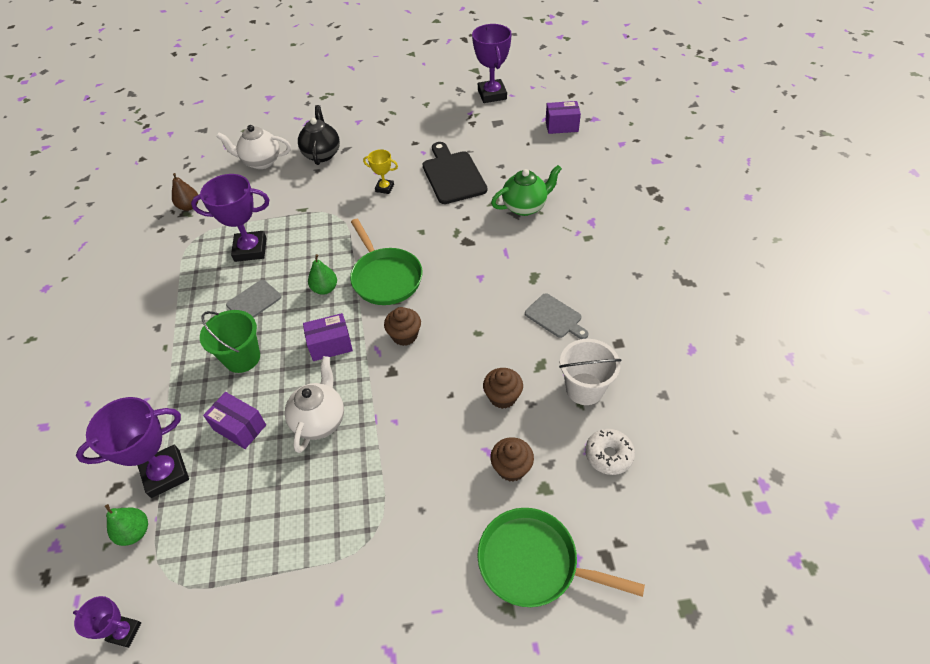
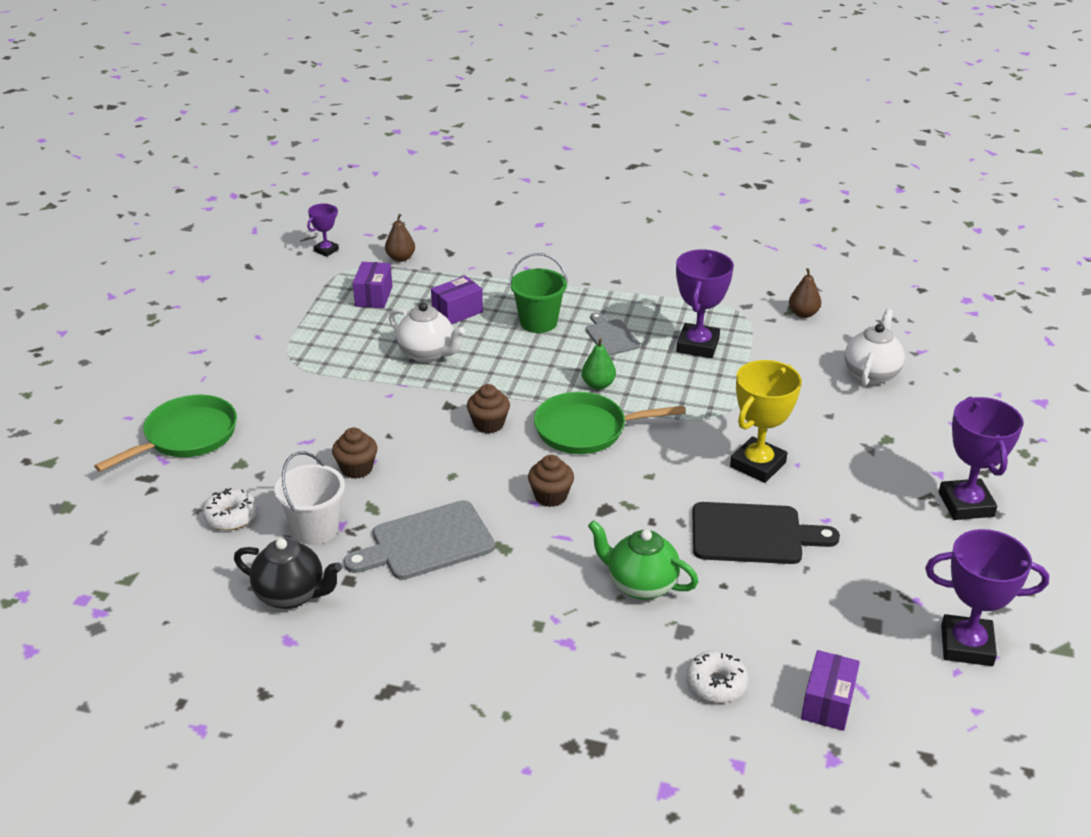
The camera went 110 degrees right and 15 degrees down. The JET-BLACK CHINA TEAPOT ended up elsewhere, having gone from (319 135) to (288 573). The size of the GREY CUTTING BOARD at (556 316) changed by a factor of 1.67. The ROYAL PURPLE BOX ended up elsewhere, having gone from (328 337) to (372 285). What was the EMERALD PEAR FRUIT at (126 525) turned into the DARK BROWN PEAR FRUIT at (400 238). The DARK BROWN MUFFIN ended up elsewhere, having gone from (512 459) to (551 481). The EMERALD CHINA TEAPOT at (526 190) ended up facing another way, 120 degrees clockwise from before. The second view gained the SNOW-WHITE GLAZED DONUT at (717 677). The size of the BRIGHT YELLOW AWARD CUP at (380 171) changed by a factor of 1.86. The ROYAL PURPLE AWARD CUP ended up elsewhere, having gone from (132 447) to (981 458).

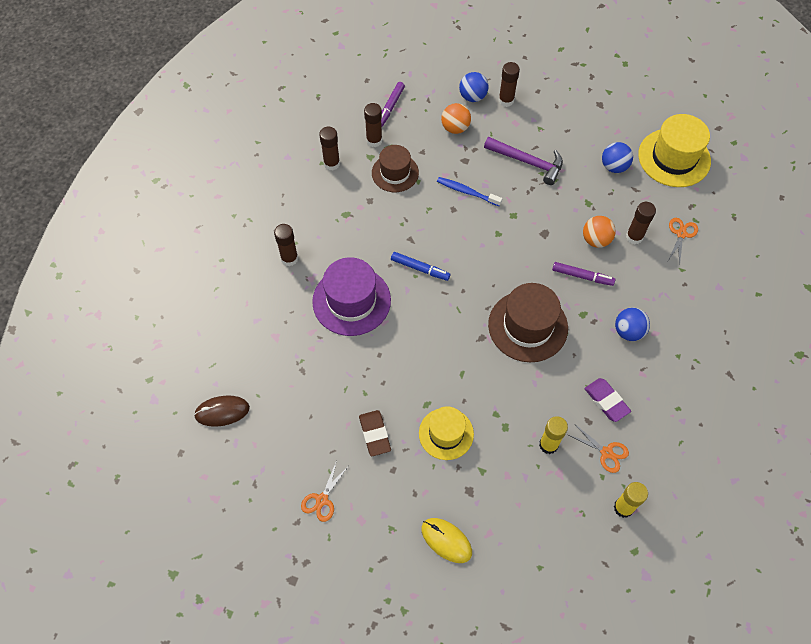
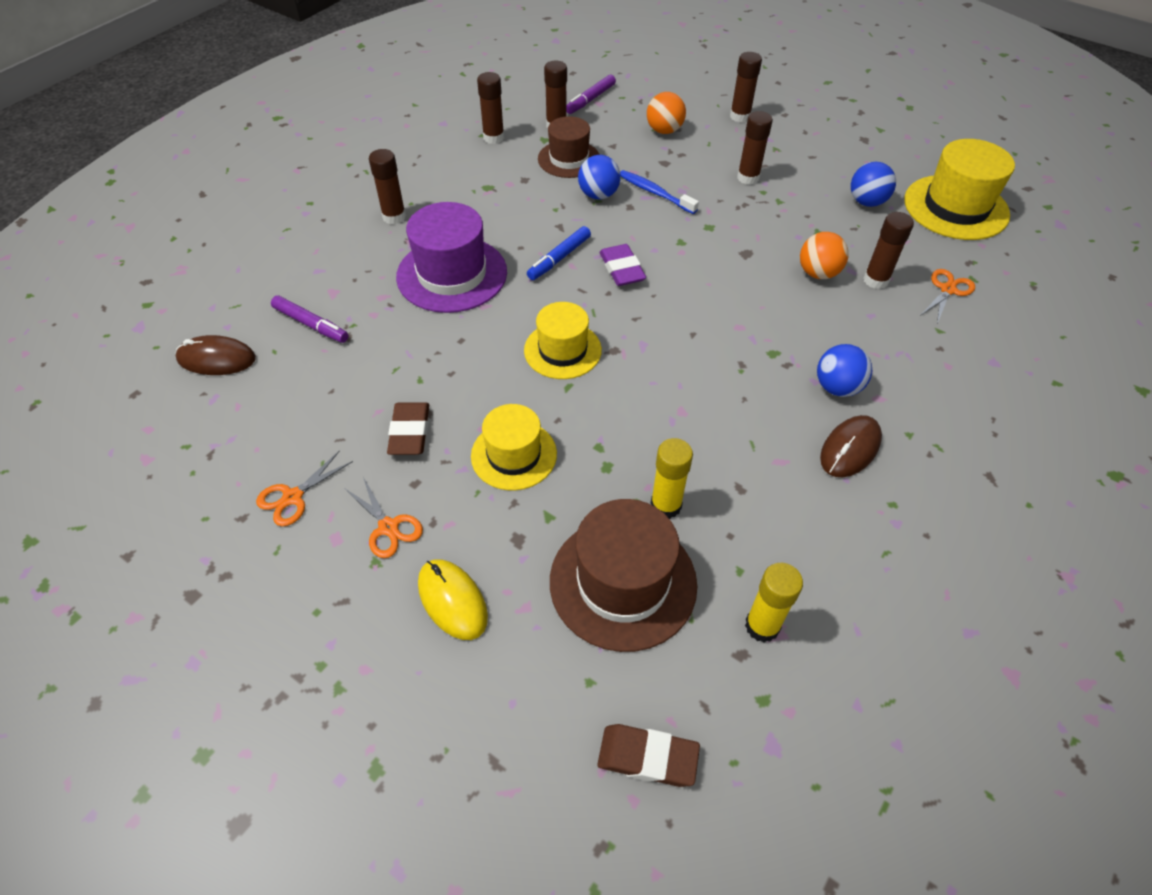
The camera went 15 degrees right and 10 degrees down. The ROYAL PURPLE MARKER ended up elsewhere, having gone from (583 274) to (309 319). The BRIGHT ORANGE SCISSORS ended up elsewhere, having gone from (599 449) to (383 517). The second view gained the BRIGHT YELLOW TALL HAT at (563 340). The ROYAL BLUE MARKER at (420 266) ended up facing another way, 90 degrees clockwise from before. The DARK BROWN TALL HAT ended up elsewhere, having gone from (528 322) to (623 575). The ROYAL BLUE SPHERE ended up elsewhere, having gone from (474 87) to (599 177). The second view gained the DARK BROWN GUM ERASER at (648 755). The ROYAL PURPLE GUM ERASER ended up elsewhere, having gone from (607 400) to (623 265). Where the ROYAL PURPLE HAMMER stood at (523 161), the DARK BROWN GLUE came to stand at (755 148). The second view gained the DARK BROWN PC MOUSE at (851 446).

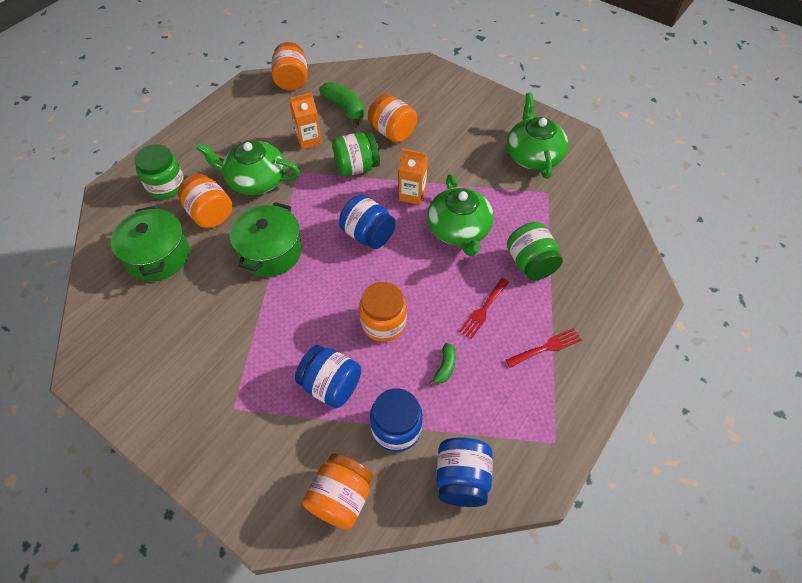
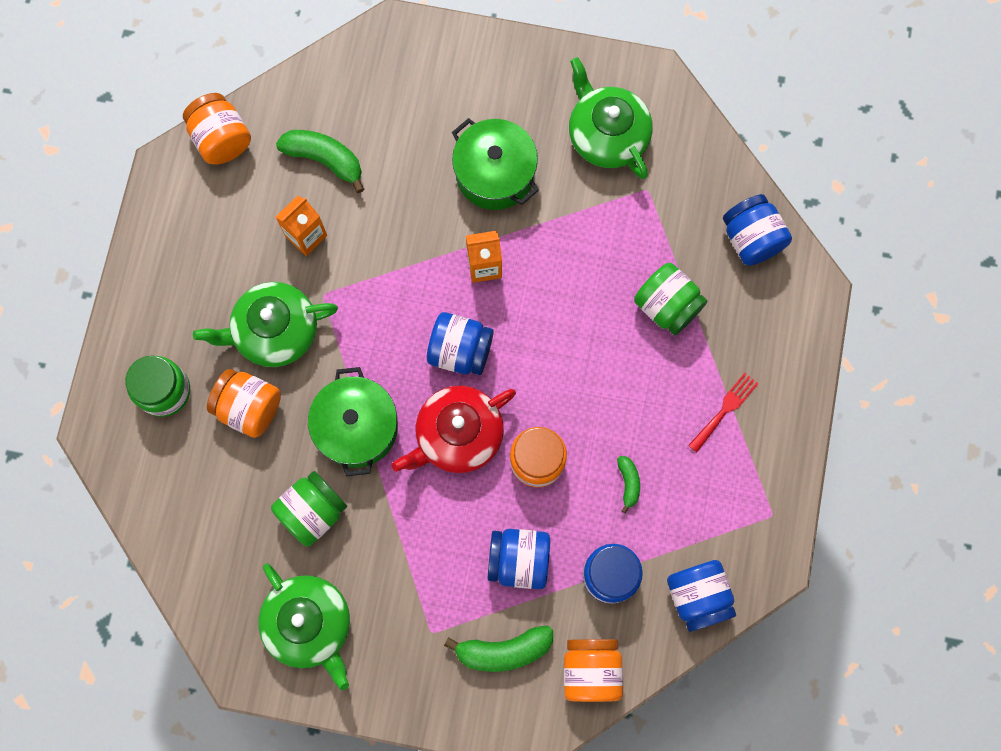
The camera went 25 degrees left and 20 degrees up. The EMERALD CHINA TEAPOT ended up elsewhere, having gone from (460 215) to (304 626). The EMERALD JAR ended up elsewhere, having gone from (356 154) to (309 508). The second view gained the RED CHINA TEAPOT at (454 429). The second view gained the EMERALD BANANA at (498 649). The EMERALD COOKING POT ended up elsewhere, having gone from (150 243) to (495 164). The second view gained the ROYAL BLUE JAR at (757 230). The second view lost the BRIGHT ORANGE JAR at (392 118). The second view lost the RED DINNER FORK at (484 308).

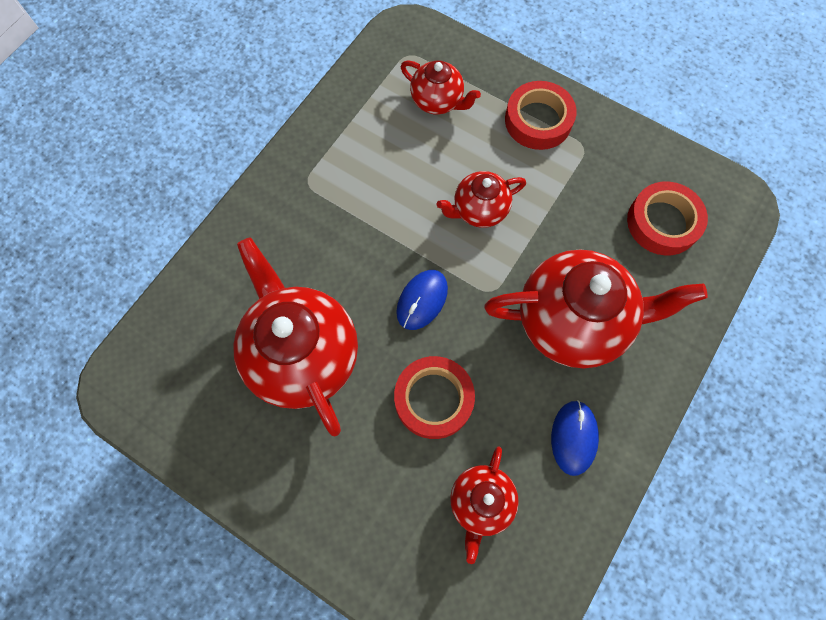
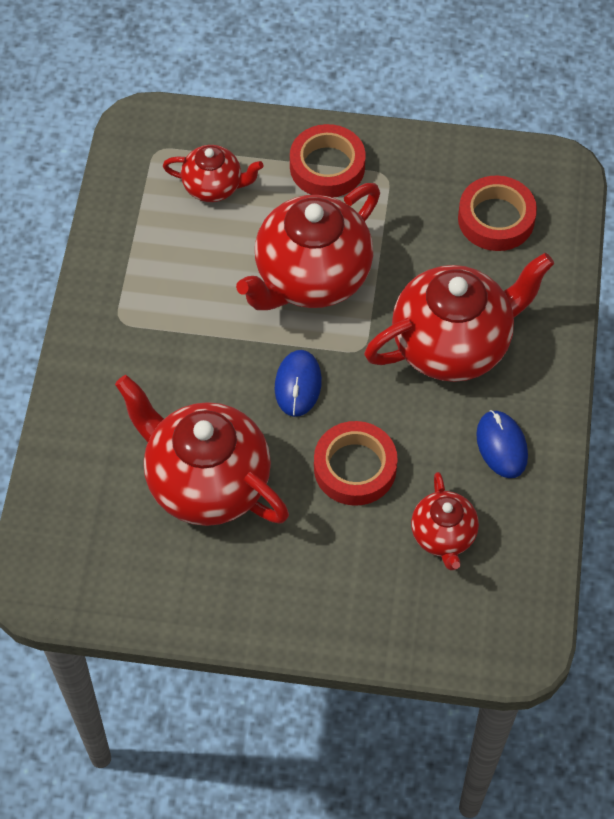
The camera went 25 degrees left and 10 degrees down. The size of the RED CHINA TEAPOT at (481 199) changed by a factor of 1.89.

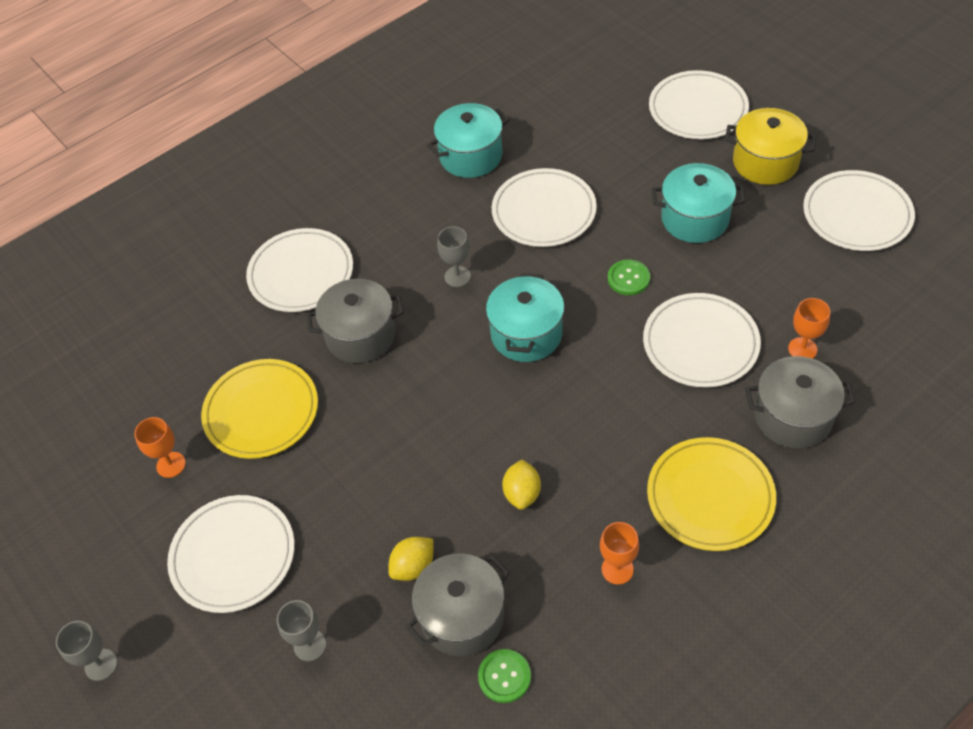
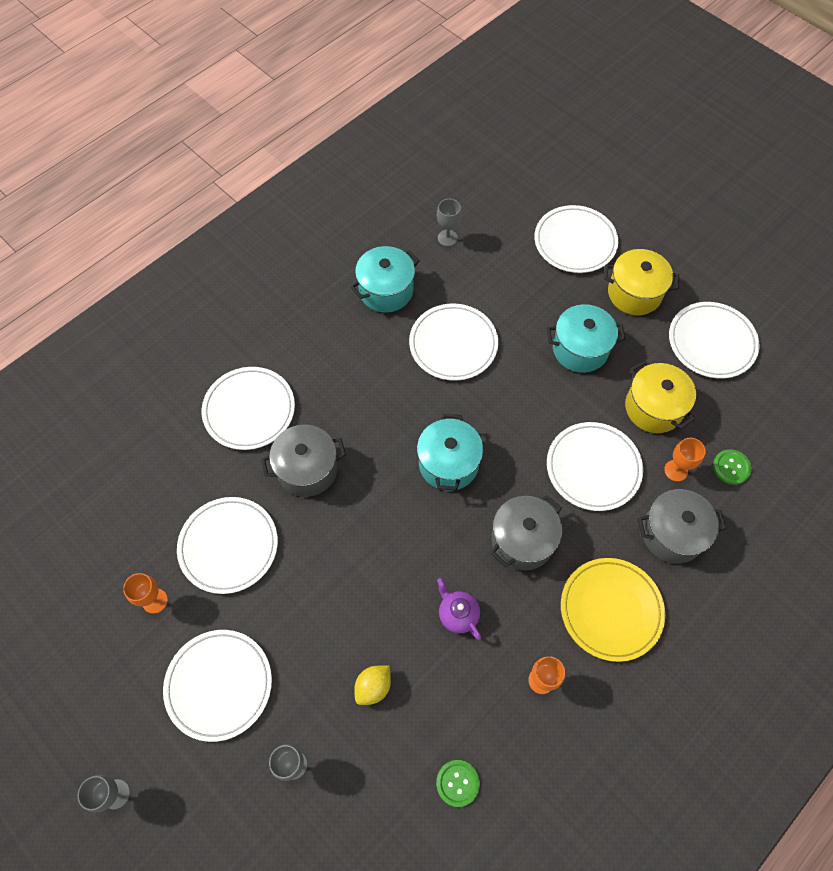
The camera went 10 degrees left and 10 degrees up. What was the BRIGHT YELLOW PLATE at (259 409) turned into the SNOW-WHITE PLATE at (227 545). The GREY CHALICE ended up elsewhere, having gone from (454 256) to (449 222). Where the BRIGHT YELLOW LEMON stood at (521 484), the ROYAL PURPLE CHINA TEAPOT came to stand at (459 609). The GREY COOKING POT ended up elsewhere, having gone from (458 604) to (526 532). The second view gained the BRIGHT YELLOW COOKING POT at (660 396). The EMERALD BUTTON ended up elsewhere, having gone from (629 277) to (732 467).

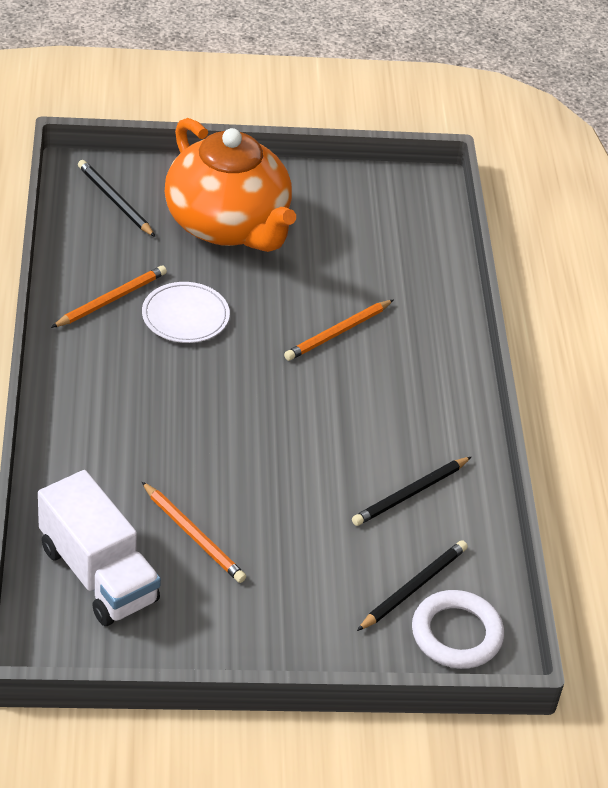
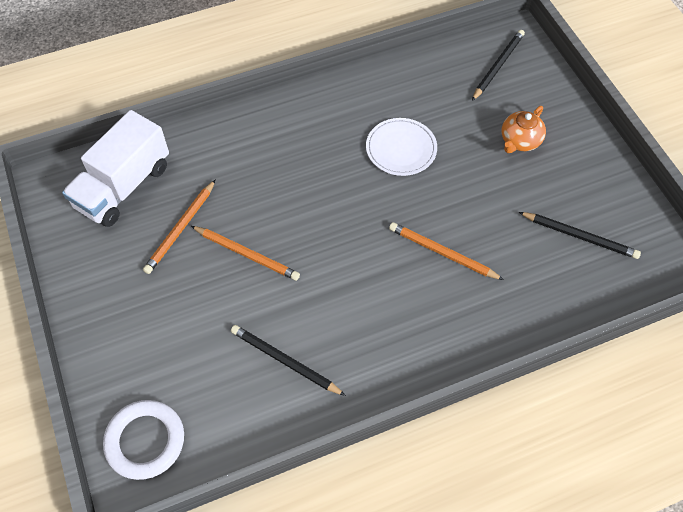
The camera went 75 degrees right and 15 degrees up. The BRIGHT ORANGE WOODEN PENCIL ended up elsewhere, having gone from (109 296) to (245 253). The size of the BRIGHT ORANGE CHINA TEAPOT at (230 185) changed by a factor of 0.40. The JET-BLACK WOODEN PENCIL ended up elsewhere, having gone from (412 585) to (580 235).

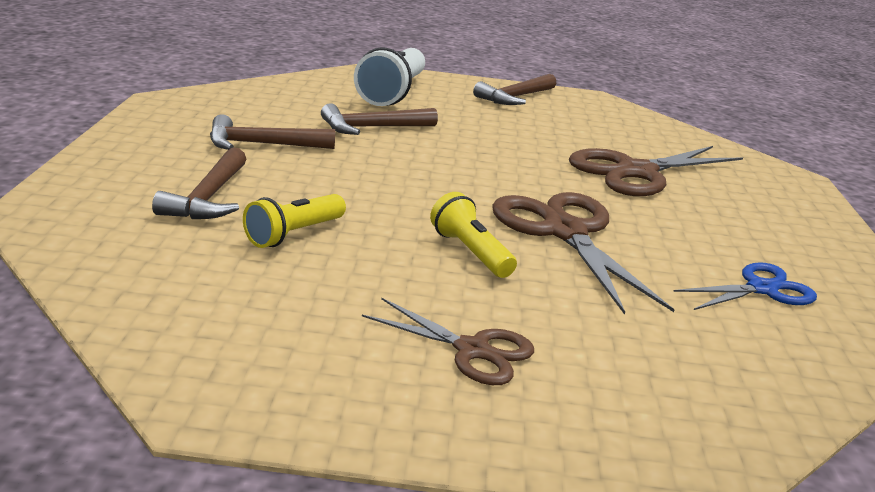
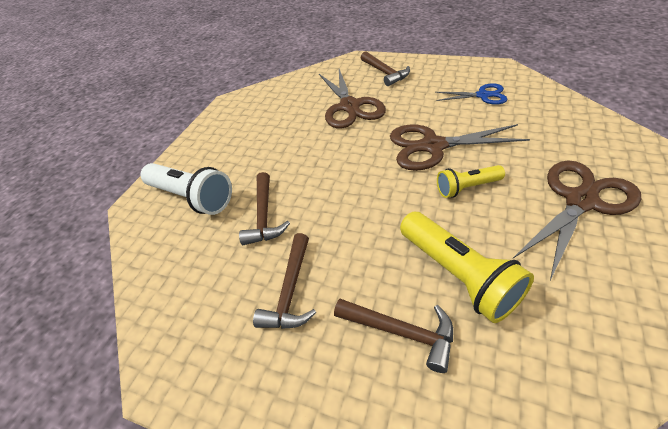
The camera went 65 degrees left and 20 degrees up. The DARK BROWN HAMMER ended up elsewhere, having gone from (514 89) to (385 68). The size of the BRIGHT YELLOW FLASHLIGHT at (294 221) changed by a factor of 1.68. The ROYAL BLUE SCISSORS at (745 286) ended up facing another way, 105 degrees clockwise from before. The size of the DARK BROWN SCISSORS at (448 341) changed by a factor of 1.71.

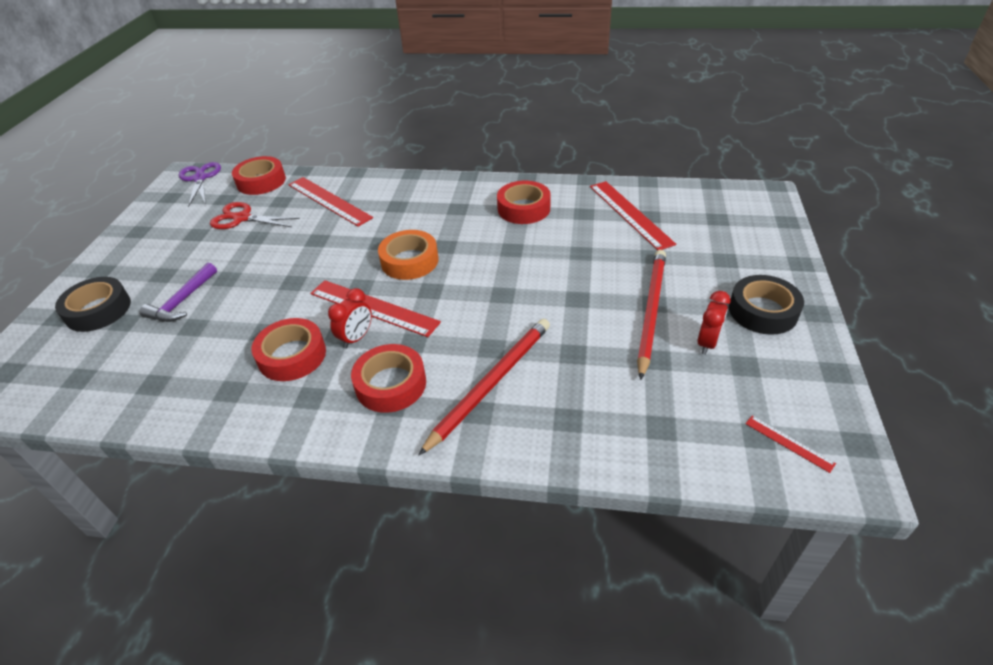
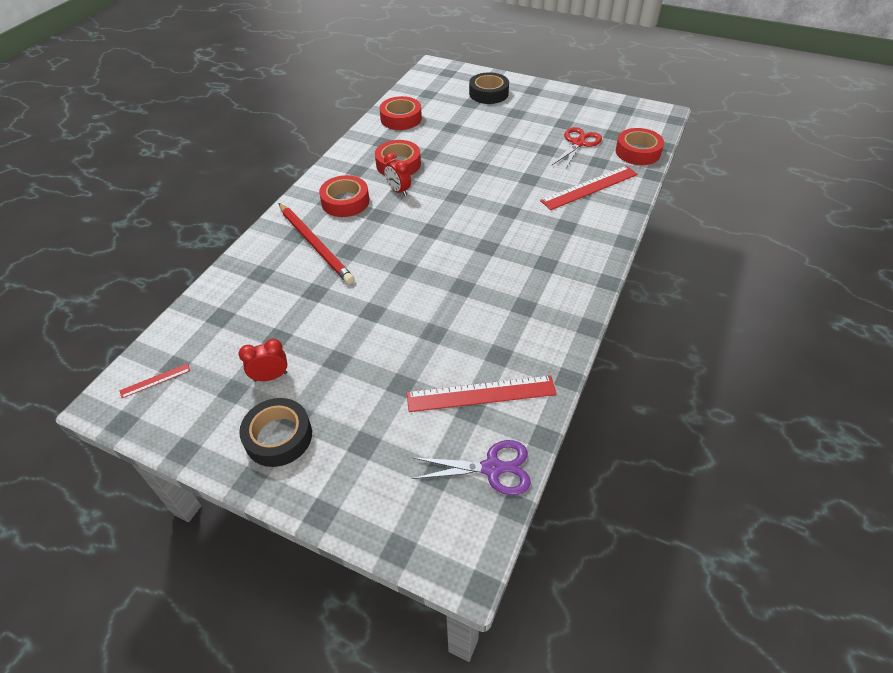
The camera went 105 degrees right and 5 degrees up. The RED BEDSIDE CLOCK at (714 323) ended up facing another way, 120 degrees clockwise from before. The RED TAPE ended up elsewhere, having gone from (524 202) to (400 113). The ROYAL PURPLE SCISSORS ended up elsewhere, having gone from (200 184) to (471 467). The second view lost the ROYAL PURPLE HAMMER at (178 292). The second view lost the RED STRAIGHTEDGE at (375 308). The second view lost the BRIGHT ORANGE TAPE at (408 255). The second view lost the RED WOODEN PENCIL at (651 315).

